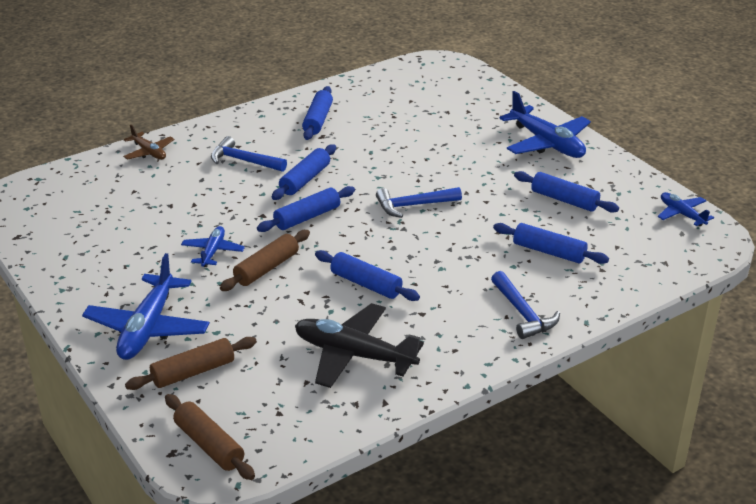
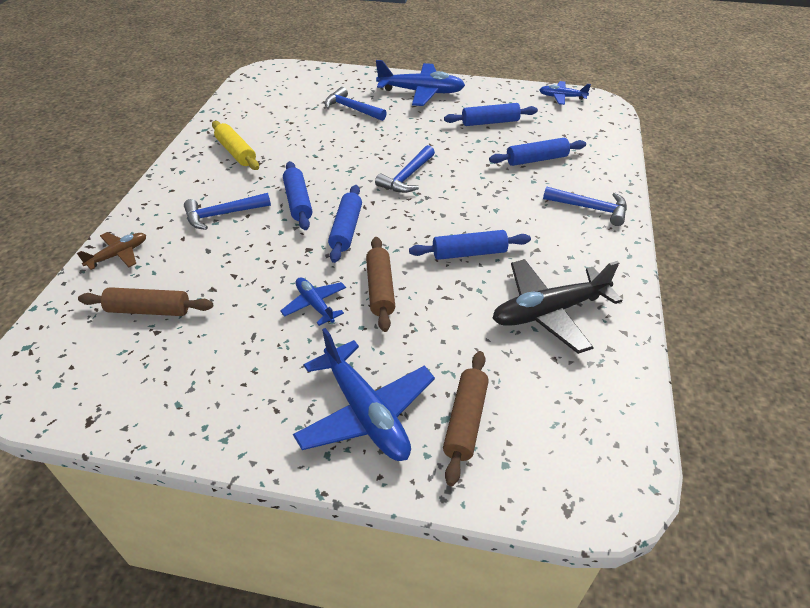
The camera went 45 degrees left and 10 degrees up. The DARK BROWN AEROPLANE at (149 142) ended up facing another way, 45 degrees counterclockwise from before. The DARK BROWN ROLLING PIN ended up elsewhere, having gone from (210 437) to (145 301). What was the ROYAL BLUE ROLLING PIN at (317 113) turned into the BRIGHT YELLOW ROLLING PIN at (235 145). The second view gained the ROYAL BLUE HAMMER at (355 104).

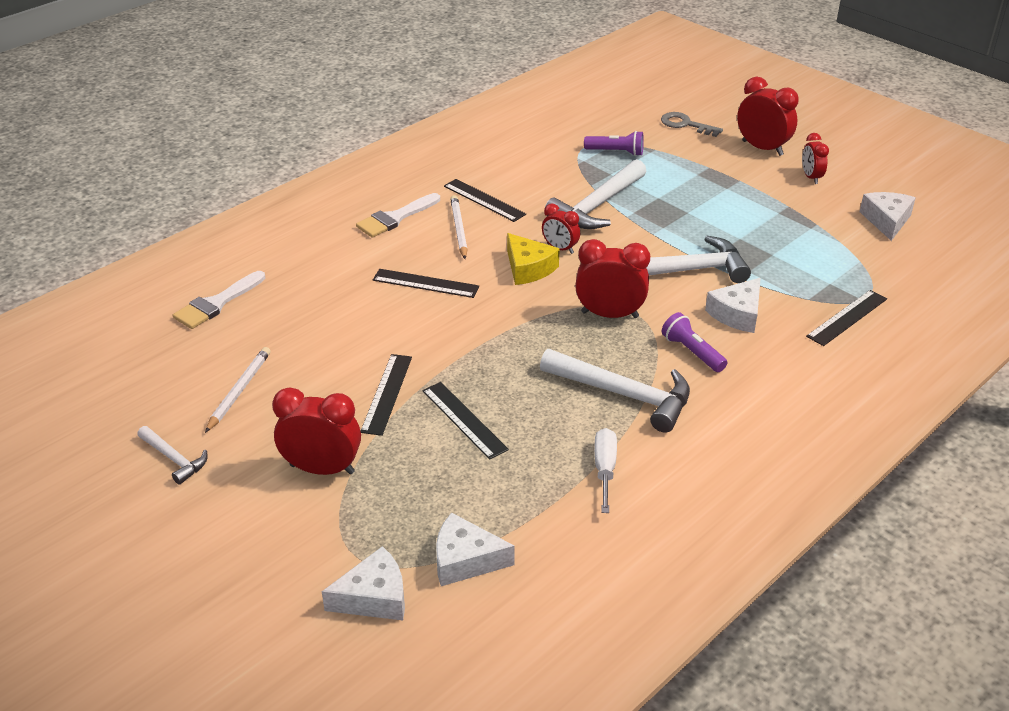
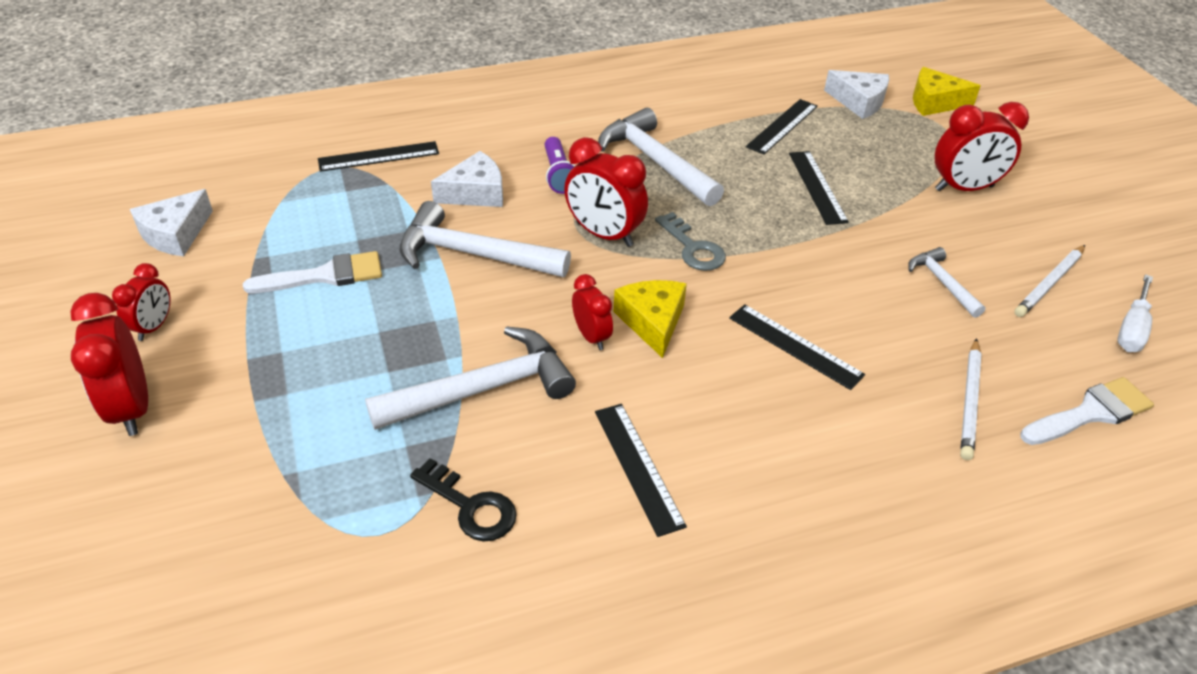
The camera went 155 degrees left and 5 degrees up. The SNOW-WHITE PAINT BRUSH ended up elsewhere, having gone from (398 215) to (312 272). The second view gained the JET-BLACK LATCHKEY at (463 500). The GREY LATCHKEY ended up elsewhere, having gone from (692 124) to (690 241). The JET-BLACK STRAIGHTEDGE ended up elsewhere, having gone from (386 395) to (782 127). The SNOW-WHITE HAMMER ended up elsewhere, having gone from (172 455) to (946 282). What was the SNOW-WHITE CHEESE at (363 583) turned into the BRIGHT YELLOW CHEESE at (947 91). The RED BEDSIDE CLOCK at (316 431) ended up facing another way, 45 degrees counterclockwise from before. The SNOW-WHITE WOODEN PENCIL ended up elsewhere, having gone from (459 227) to (971 399). The SNOW-WHITE SCREWDRIVER ended up elsewhere, having gone from (605 470) to (1135 313). The second view lost the ROYAL PURPLE FLASHLIGHT at (614 143).

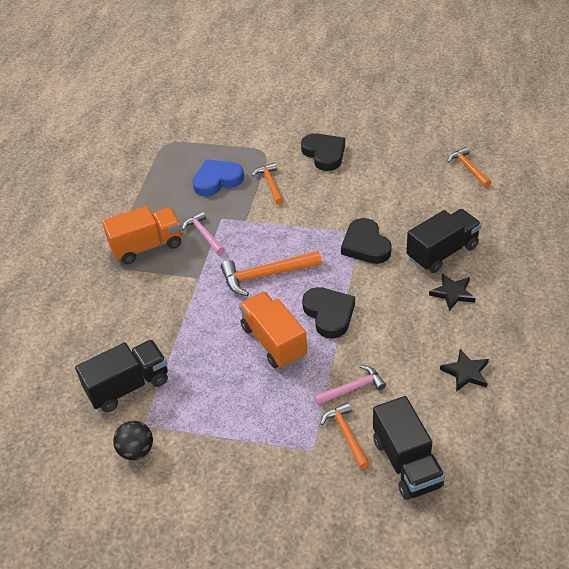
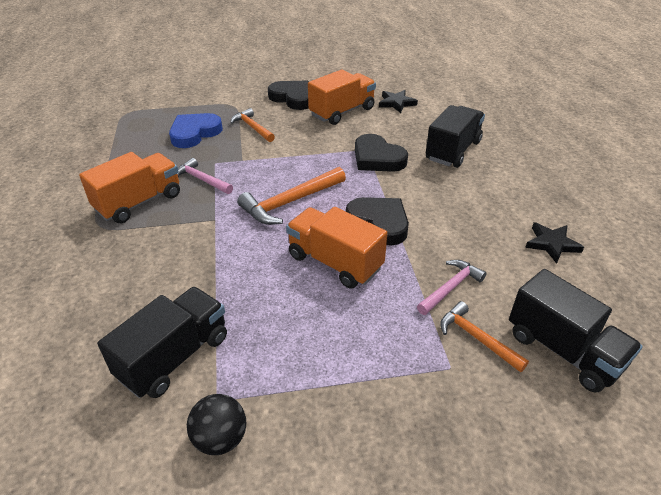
The camera went 25 degrees left and 5 degrees down. The second view gained the BRIGHT ORANGE TOY TRUCK at (342 97). The JET-BLACK FIVE-POINTED STAR ended up elsewhere, having gone from (452 292) to (398 101). The second view lost the BRIGHT ORANGE HAMMER at (469 167).

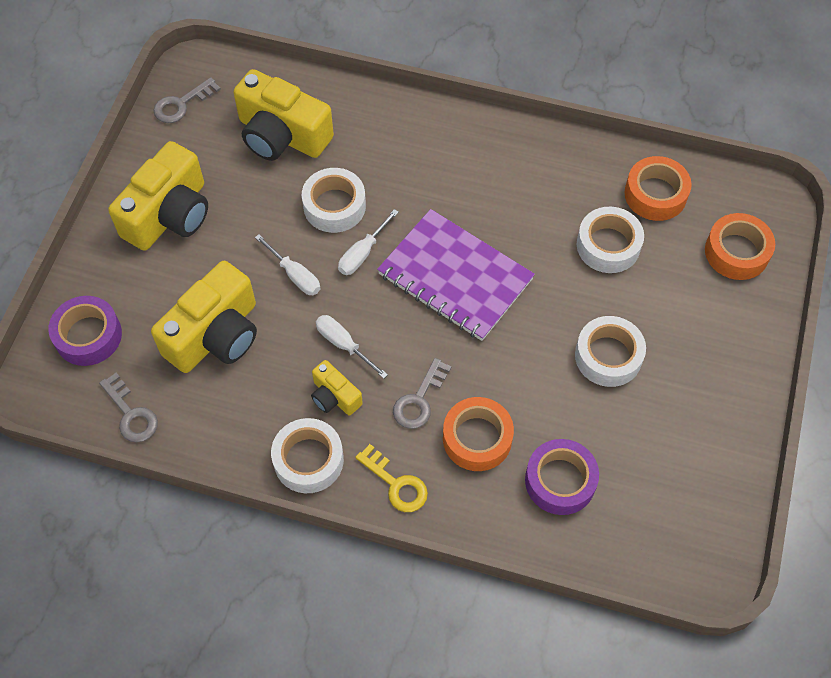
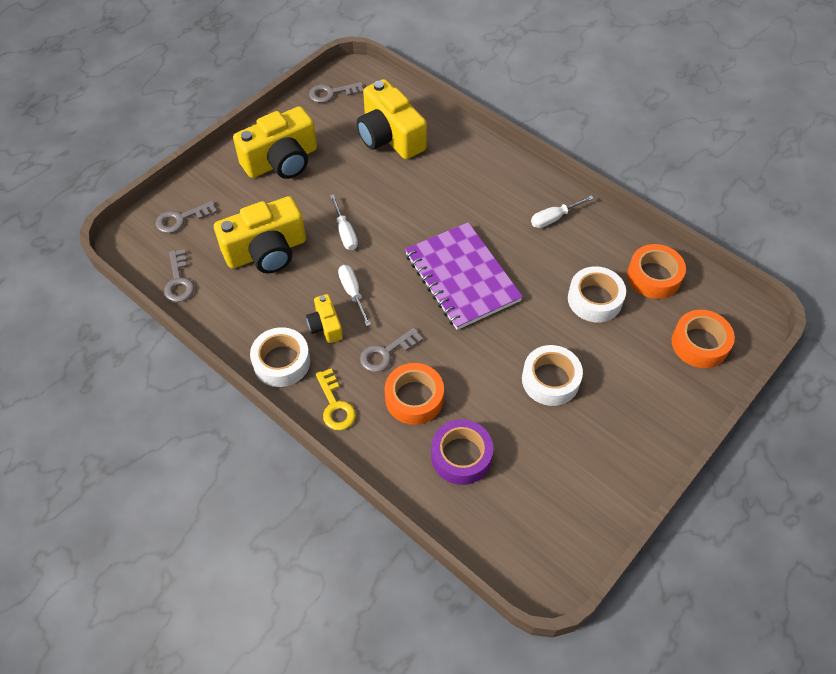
The camera went 25 degrees right and 5 degrees down. Where the ROYAL PURPLE TAPE stood at (85 331), the GREY LATCHKEY came to stand at (186 217). The SNOW-WHITE SCREWDRIVER ended up elsewhere, having gone from (368 242) to (562 211). The second view lost the SNOW-WHITE TAPE at (334 200).

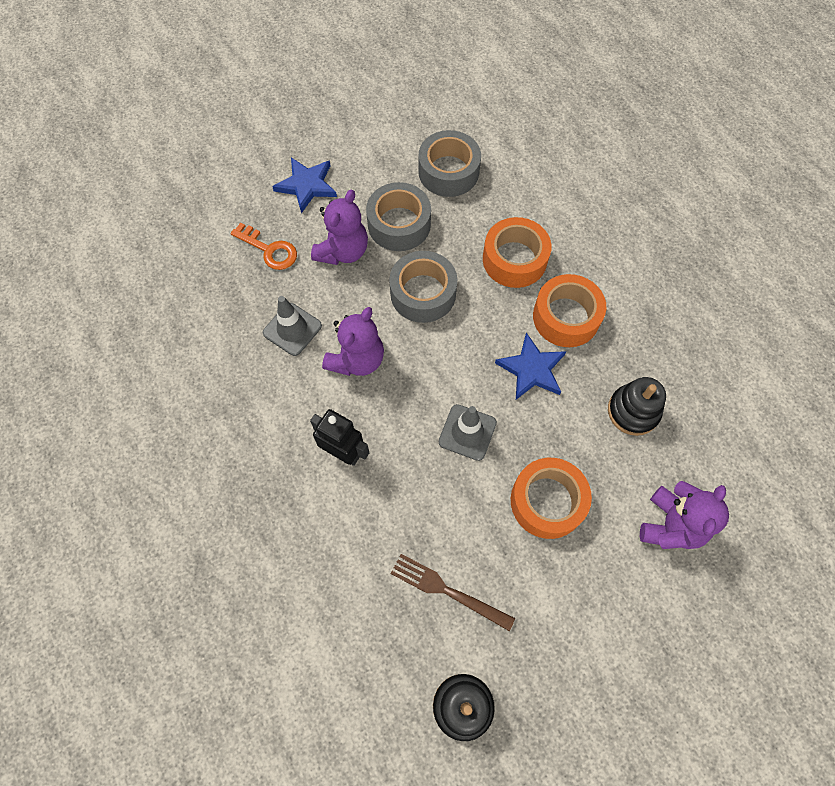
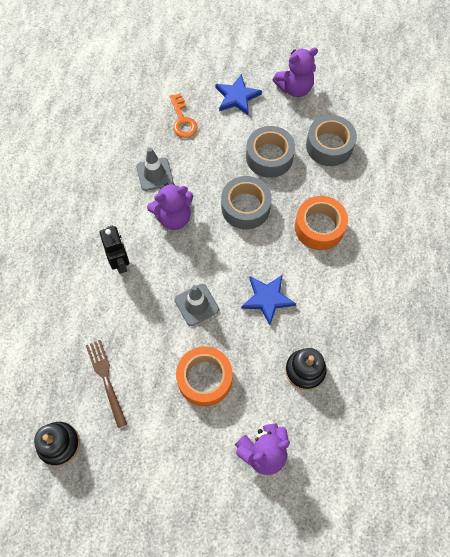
The camera went 40 degrees right and 0 degrees up. The ROYAL PURPLE TEDDY BEAR ended up elsewhere, having gone from (339 227) to (295 72). The second view lost the BRIGHT ORANGE TAPE at (569 310).

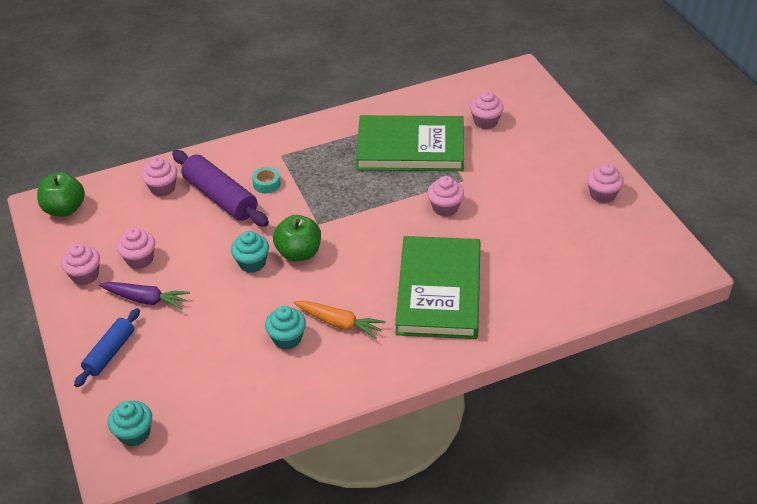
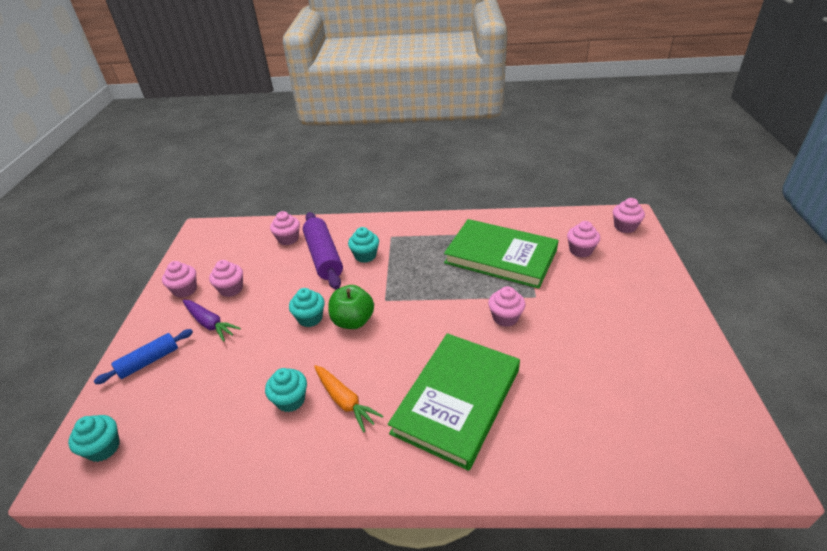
The camera went 25 degrees right and 5 degrees down. Where the AQUA TAPE stood at (266 180), the AQUA MUFFIN came to stand at (363 245). The ROSE-PINK MUFFIN ended up elsewhere, having gone from (605 183) to (629 215). The second view lost the EMERALD APPLE at (61 194).

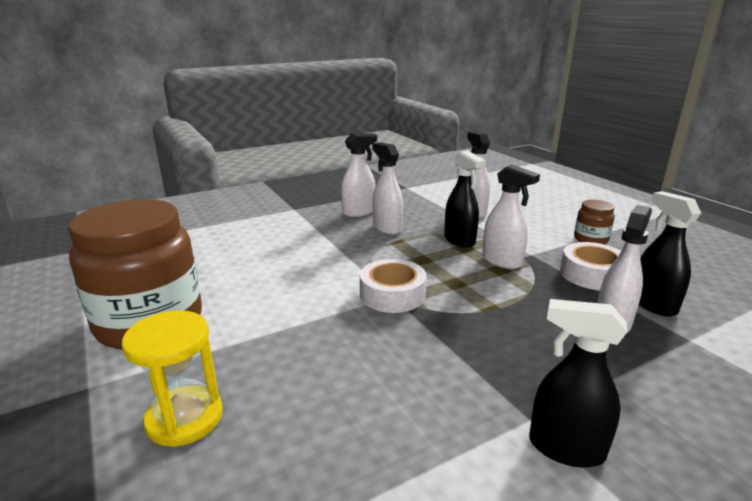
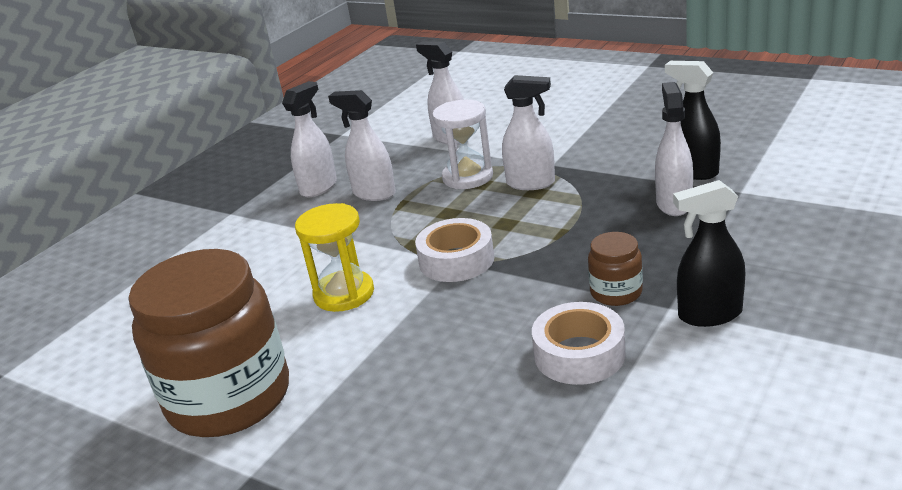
The camera went 25 degrees left and 5 degrees up. The BRIGHT YELLOW SAND TIMER ended up elsewhere, having gone from (172 378) to (334 257). Where the JET-BLACK SPRAY BOTTLE stood at (465 199), the SNOW-WHITE SAND TIMER came to stand at (462 144). The SNOW-WHITE TAPE ended up elsewhere, having gone from (590 266) to (579 343). The DARK BROWN JAR ended up elsewhere, having gone from (594 222) to (615 269).

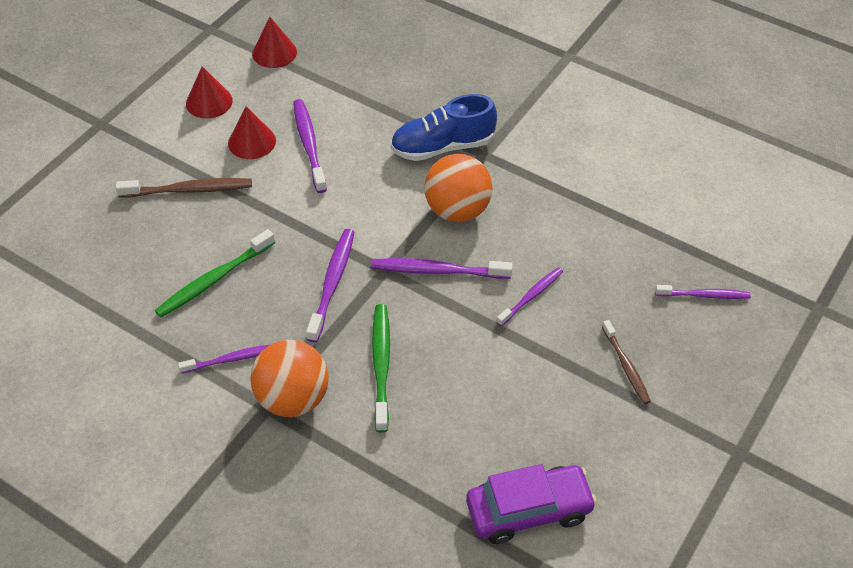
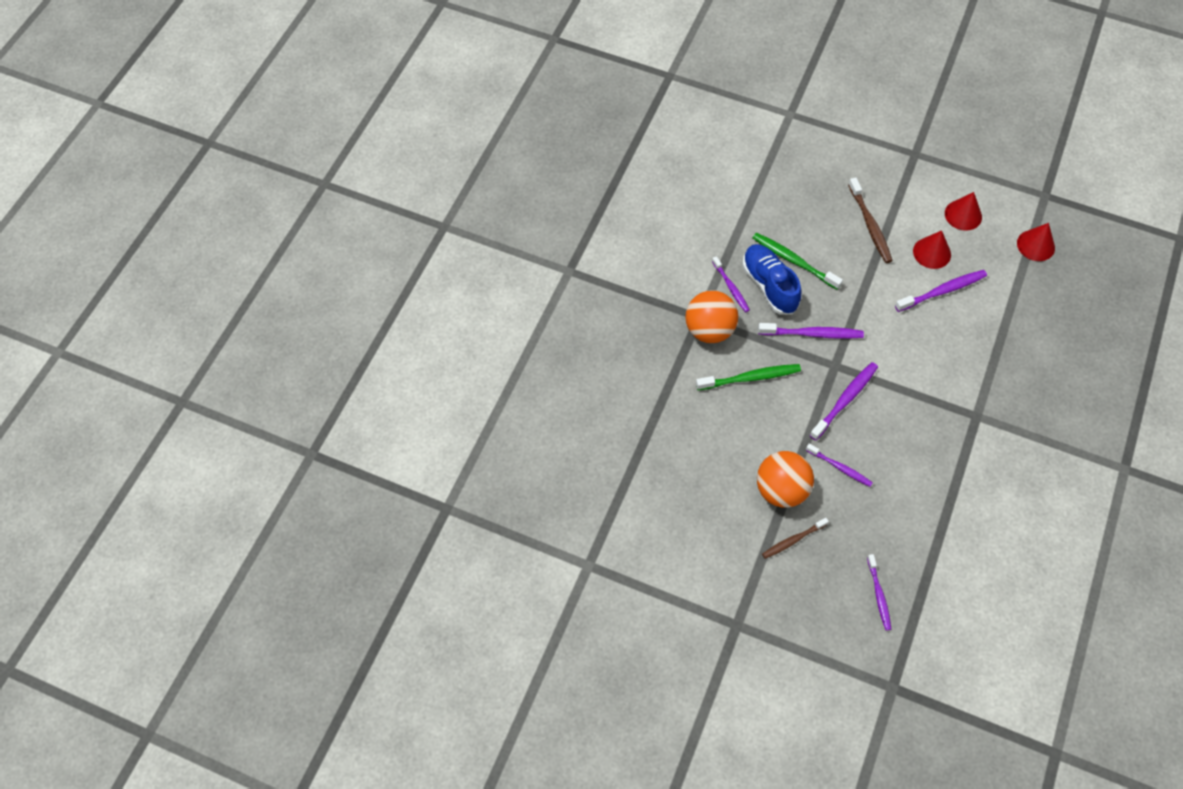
The camera went 80 degrees right and 10 degrees up. The ROYAL BLUE LACE-UP SHOE ended up elsewhere, having gone from (444 127) to (771 279). The BRIGHT ORANGE SPHERE ended up elsewhere, having gone from (458 188) to (785 479). The ROYAL PURPLE DENTAL BRUSH at (442 268) ended up facing another way, 45 degrees clockwise from before. The second view lost the ROYAL PURPLE CAR at (531 504).

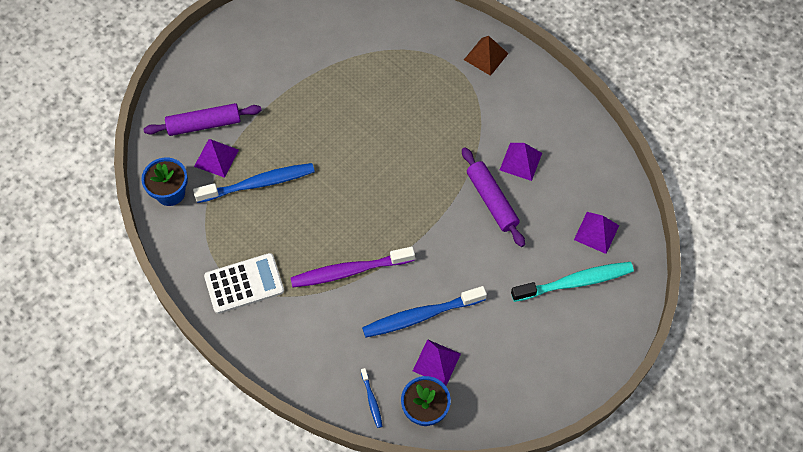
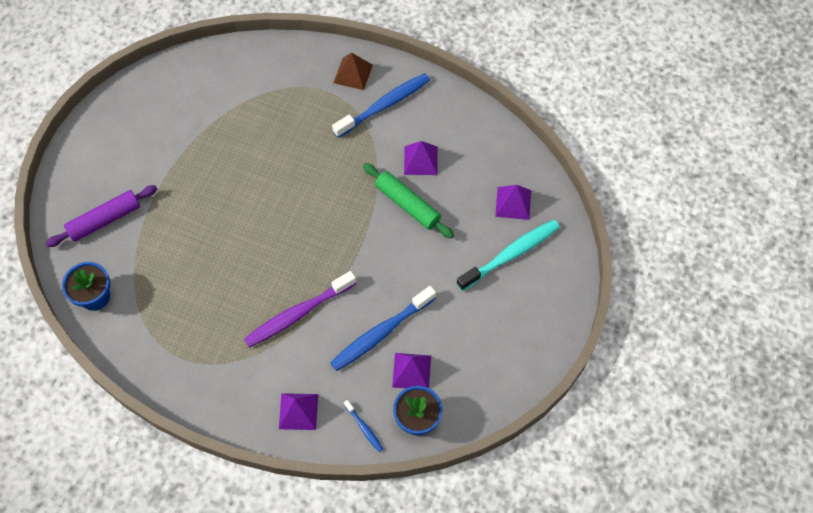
The camera went 20 degrees left and 0 degrees up. The ROYAL PURPLE SOLID PYRAMID ended up elsewhere, having gone from (216 158) to (298 411). The ROYAL BLUE DENTAL BRUSH ended up elsewhere, having gone from (254 183) to (381 105). What was the ROYAL PURPLE ROLLING PIN at (493 197) turned into the EMERALD ROLLING PIN at (408 200). The second view lost the SNOW-WHITE CALCULATOR at (244 283).

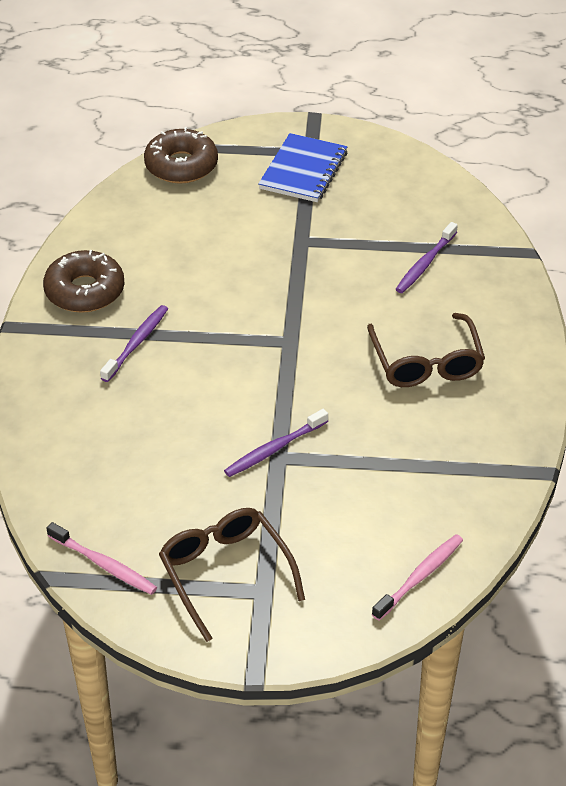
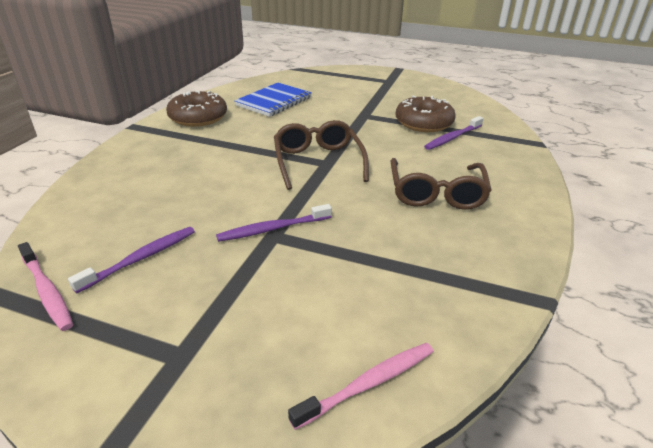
The camera went 15 degrees right and 10 degrees down. The ROYAL PURPLE DENTAL BRUSH ended up elsewhere, having gone from (134 343) to (131 260). The ROYAL BLUE EXERCISE BOOK ended up elsewhere, having gone from (302 167) to (273 100). The DARK BROWN EYEGLASSES ended up elsewhere, having gone from (232 575) to (321 155). The DARK BROWN GLAZED DONUT ended up elsewhere, having gone from (181 155) to (425 114).

